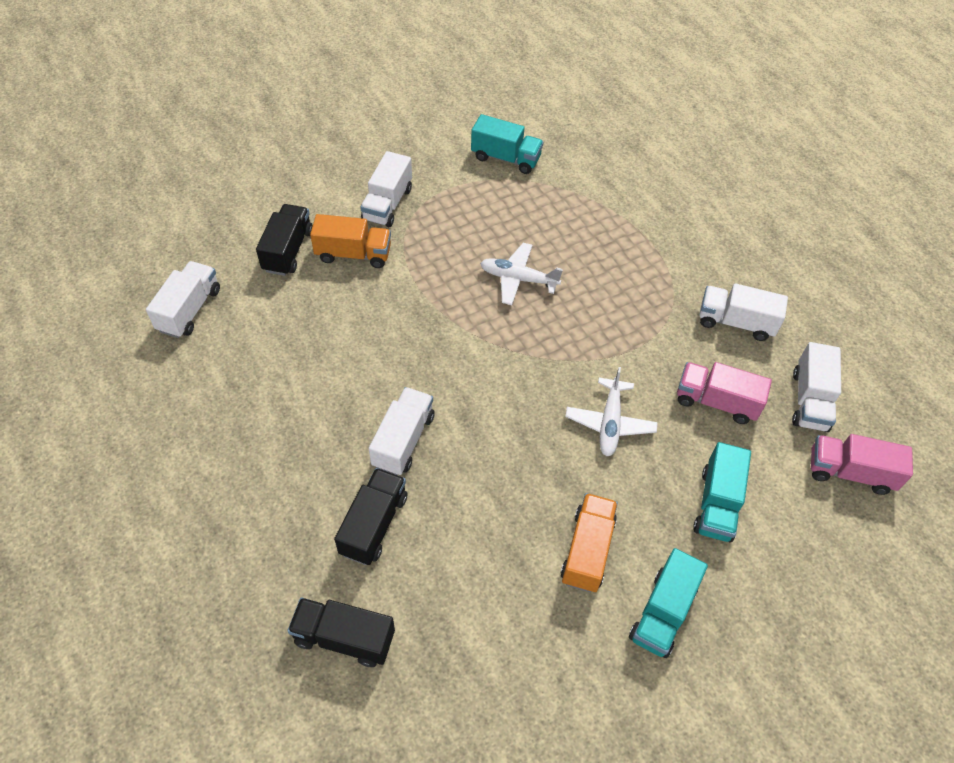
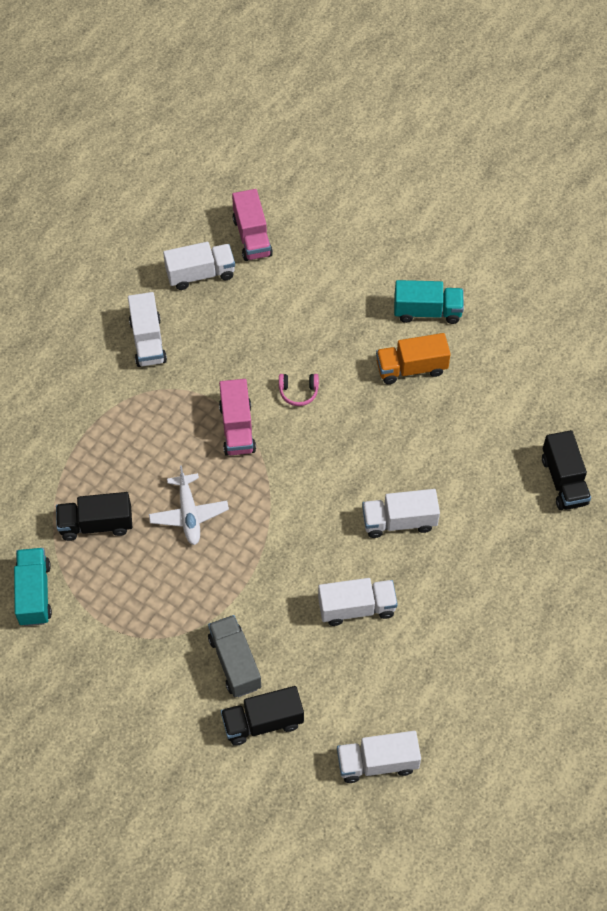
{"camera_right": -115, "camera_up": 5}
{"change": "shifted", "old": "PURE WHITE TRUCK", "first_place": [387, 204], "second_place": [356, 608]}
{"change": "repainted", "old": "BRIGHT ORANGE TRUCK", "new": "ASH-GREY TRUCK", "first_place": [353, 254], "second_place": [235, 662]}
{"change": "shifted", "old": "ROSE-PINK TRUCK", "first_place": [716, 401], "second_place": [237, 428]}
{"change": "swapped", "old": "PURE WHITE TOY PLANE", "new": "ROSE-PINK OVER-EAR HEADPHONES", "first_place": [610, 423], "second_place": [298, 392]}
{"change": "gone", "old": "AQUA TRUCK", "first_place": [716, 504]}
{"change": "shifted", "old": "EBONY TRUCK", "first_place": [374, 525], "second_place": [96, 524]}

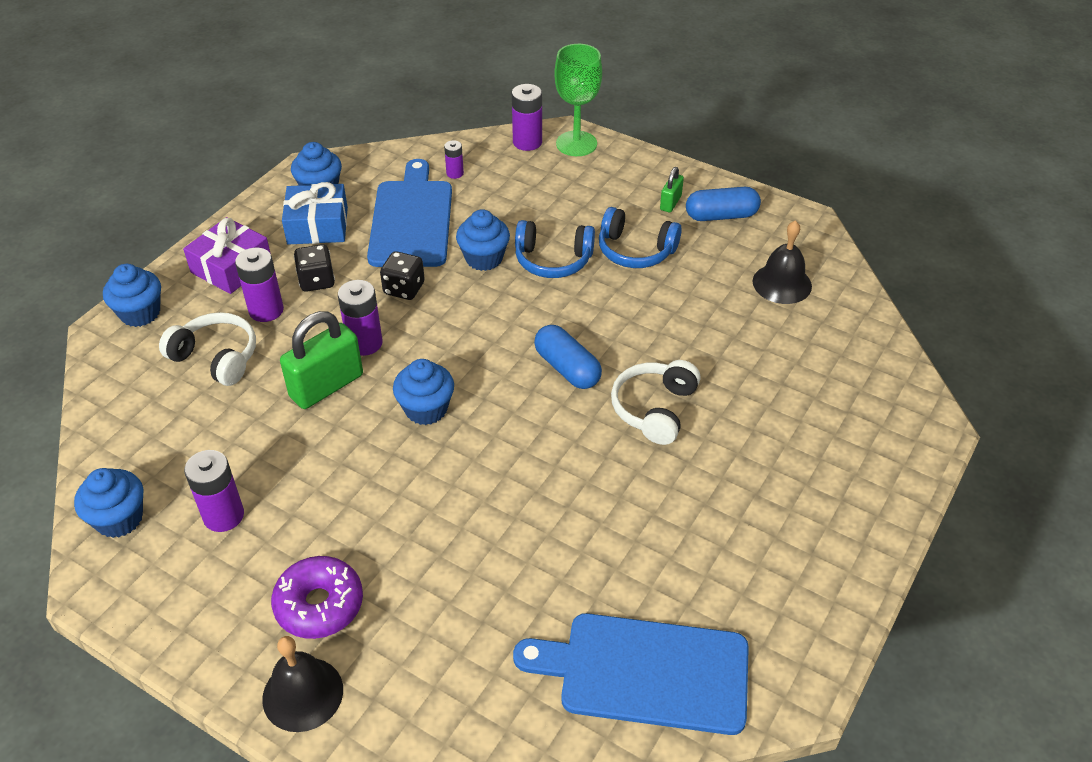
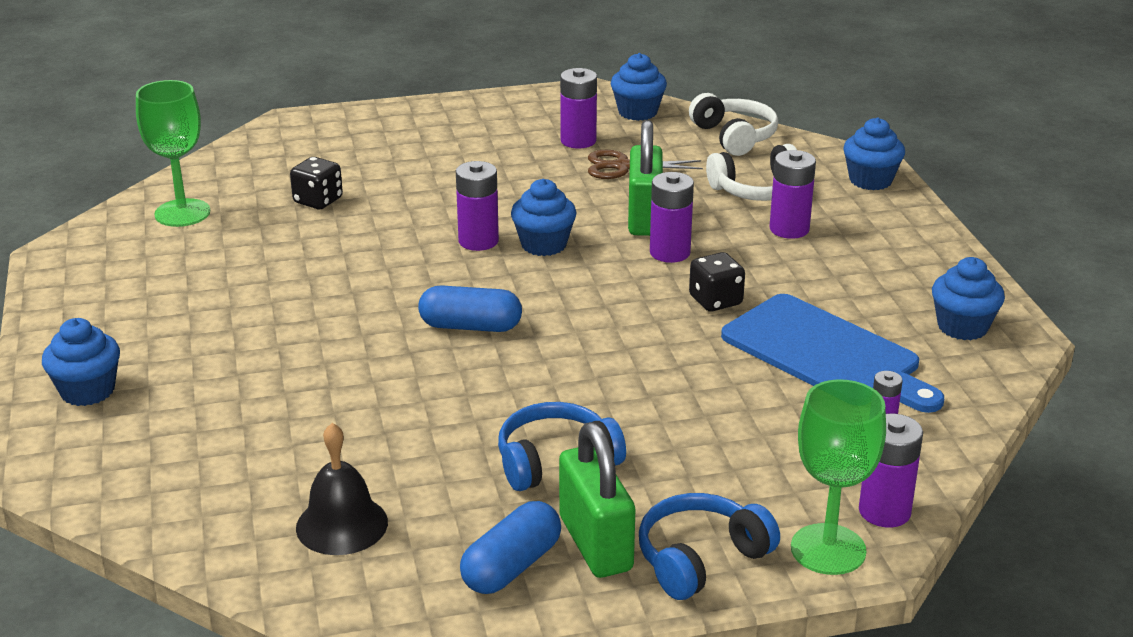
{"camera_right": 135, "camera_up": -15}
{"change": "scaled", "old": "GREEN LOCK", "first_place": [670, 203], "second_place": [595, 543], "factor": 1.98}
{"change": "gone", "old": "BLUE PRESENT", "first_place": [317, 226]}
{"change": "shifted", "old": "BLUE CUPCAKE", "first_place": [484, 258], "second_place": [87, 391]}
{"change": "gone", "old": "ROYAL PURPLE PRESENT", "first_place": [231, 267]}
{"change": "shifted", "old": "BLUE OVER-EAR HEADPHONES", "first_place": [553, 260], "second_place": [700, 559]}
{"change": "shifted", "old": "EBONY GAME DIE", "first_place": [317, 281], "second_place": [318, 201]}
{"change": "shifted", "old": "PURE WHITE OVER-EAR HEADPHONES", "first_place": [654, 409], "second_place": [734, 137]}
{"change": "gone", "old": "ROYAL PURPLE GLAZED DONUT", "first_place": [319, 605]}
{"change": "swapped", "old": "BLUE BREAD BOARD", "new": "GREEN WINE GLASS", "first_place": [646, 672], "second_place": [182, 213]}
{"change": "gone", "old": "EBONY SCHOOL BELL", "first_place": [303, 694]}
{"change": "new", "new": "DARK BROWN PAIR OF SCISSORS", "second_place": [623, 167]}
{"change": "new", "new": "ROYAL PURPLE AA BATTERY", "second_place": [478, 241]}

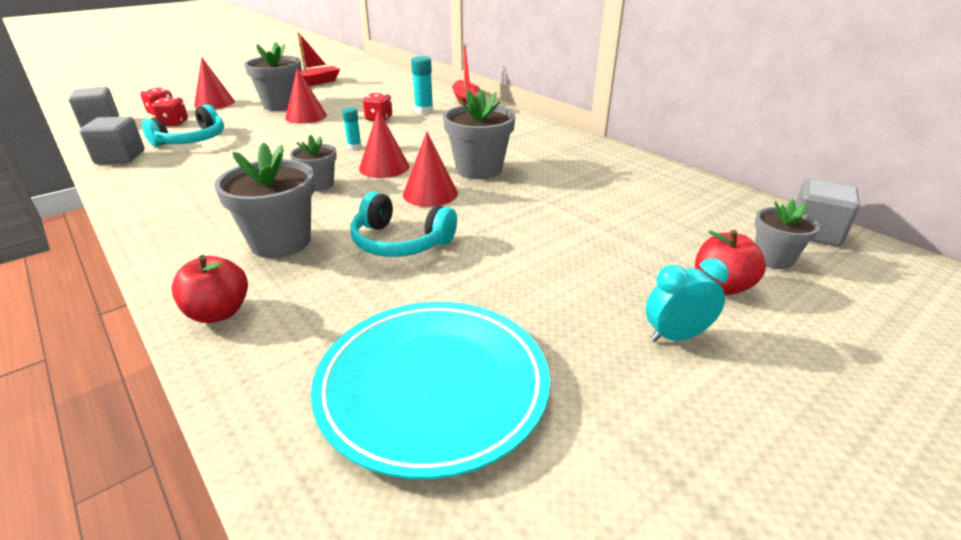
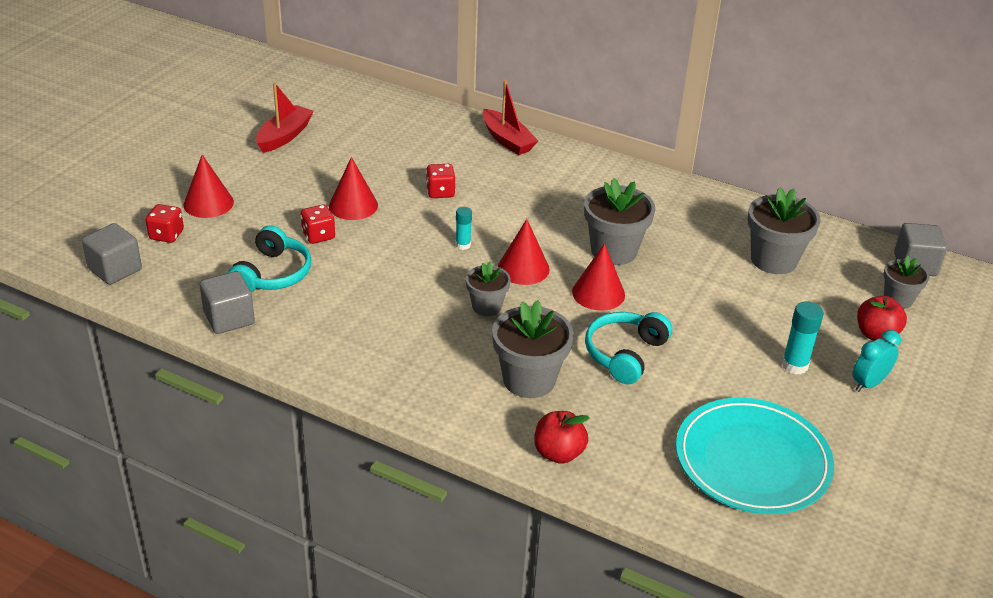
{"camera_right": -25, "camera_up": 5}
{"change": "shifted", "old": "ASH-GREY PLANT POT", "first_place": [281, 105], "second_place": [773, 260]}
{"change": "shifted", "old": "AQUA GLUE STICK", "first_place": [424, 111], "second_place": [795, 365]}
{"change": "shifted", "old": "SCARLET GAME DIE", "first_place": [174, 123], "second_place": [318, 236]}
{"change": "rotated", "old": "AQUA OVER-EAR HEADPHONES", "first_place": [400, 242], "second_place": [624, 354], "degrees": 120}

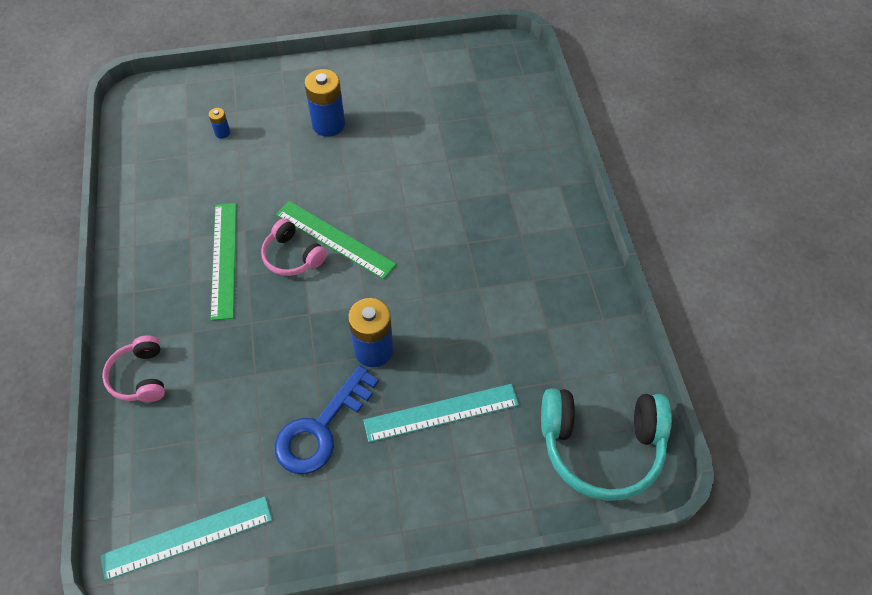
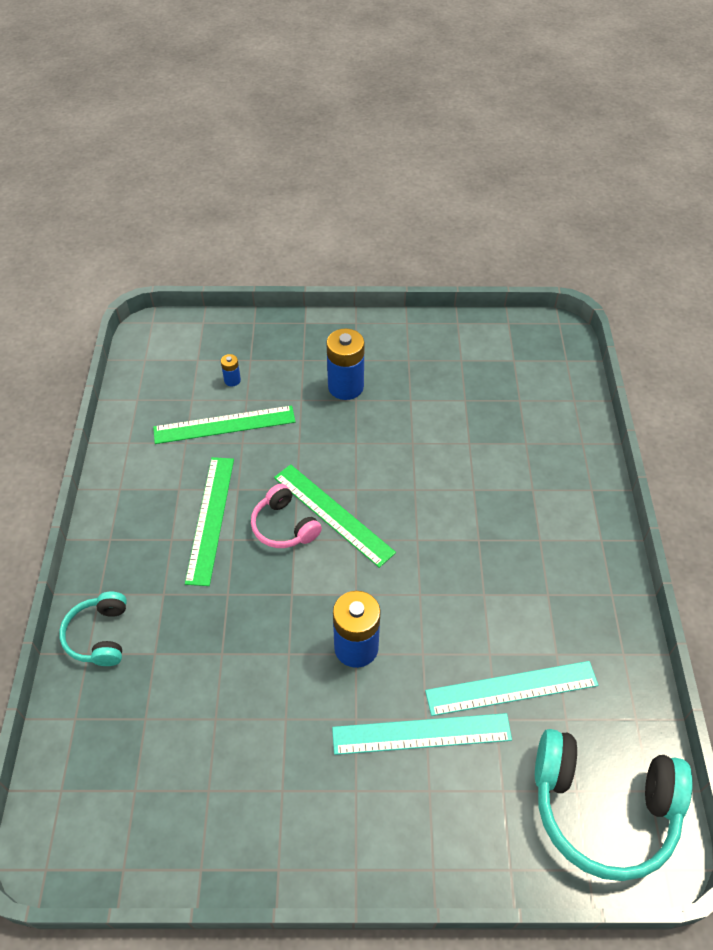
{"camera_right": 10, "camera_up": -5}
{"change": "repainted", "old": "ROSE-PINK OVER-EAR HEADPHONES", "new": "AQUA OVER-EAR HEADPHONES", "first_place": [140, 376], "second_place": [99, 635]}
{"change": "gone", "old": "BLUE LATCHKEY", "first_place": [321, 428]}
{"change": "shifted", "old": "AQUA STRAIGHTEDGE", "first_place": [187, 537], "second_place": [511, 688]}
{"change": "new", "new": "GREEN STRAIGHTEDGE", "second_place": [224, 425]}

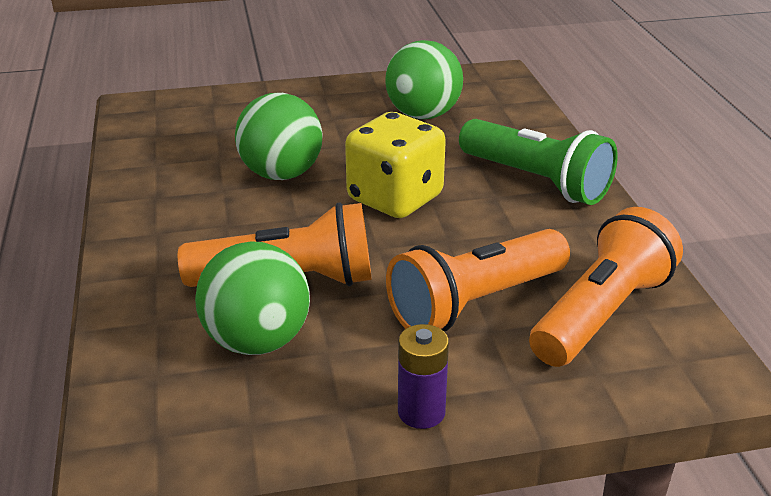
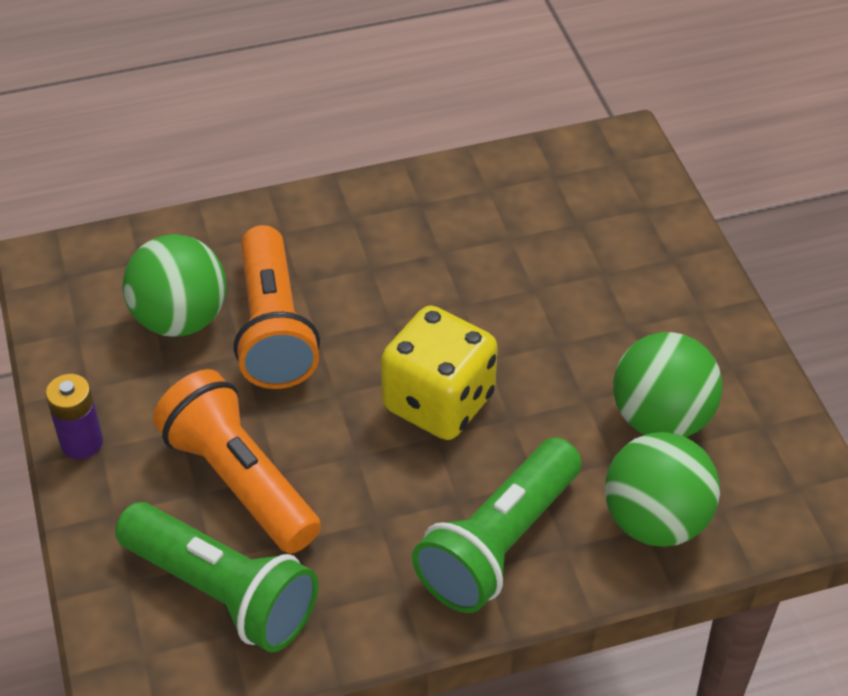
{"camera_right": 85, "camera_up": 15}
{"change": "shifted", "old": "GREEN SPHERE", "first_place": [281, 174], "second_place": [655, 521]}
{"change": "repainted", "old": "BRIGHT ORANGE POCKET TORCH", "new": "GREEN POCKET TORCH", "first_place": [601, 313], "second_place": [222, 592]}

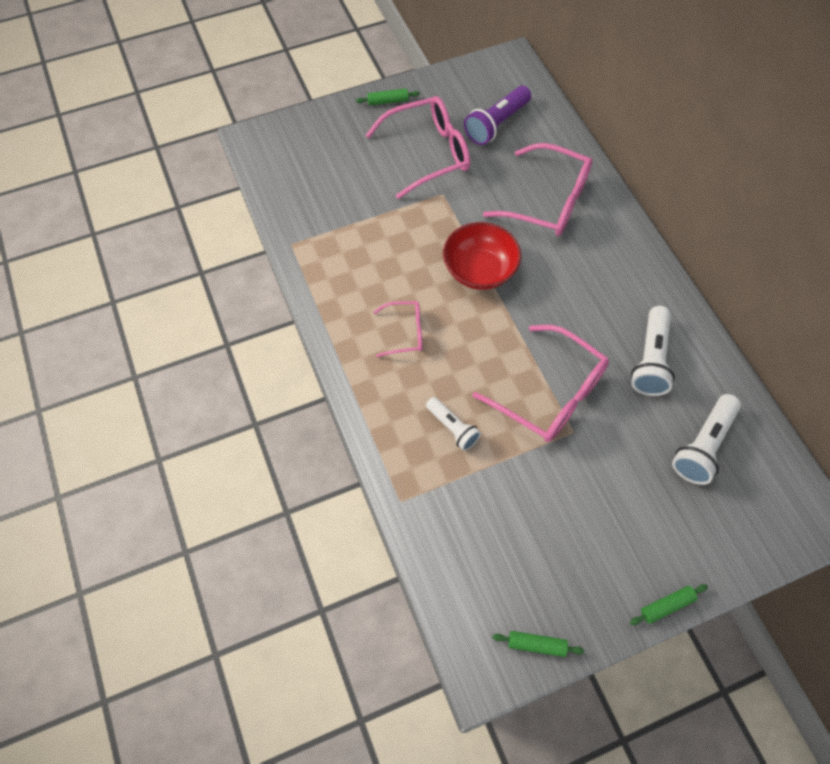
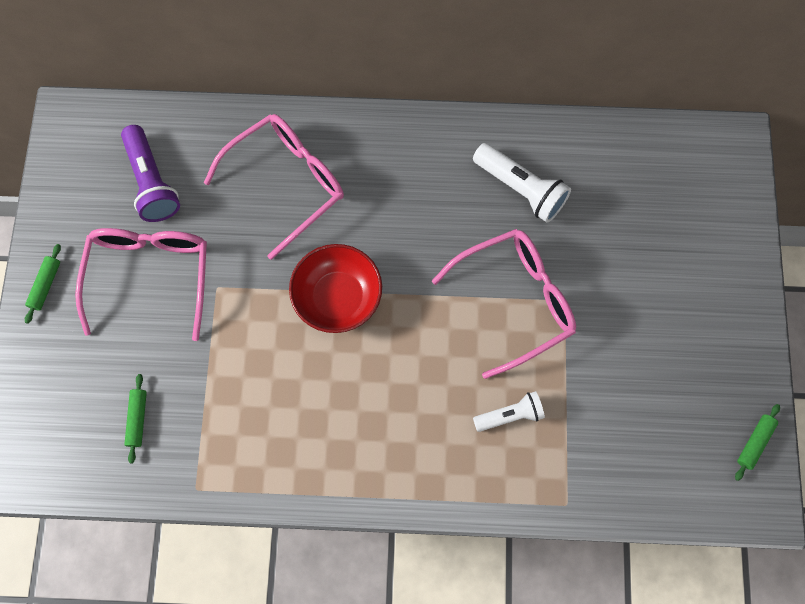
{"camera_right": -65, "camera_up": 10}
{"change": "gone", "old": "ROSE-PINK GLASSES", "first_place": [405, 332]}
{"change": "gone", "old": "PURE WHITE POCKET TORCH", "first_place": [703, 446]}
{"change": "shifted", "old": "GREEN DOUGH ROLLER", "first_place": [667, 606], "second_place": [138, 419]}

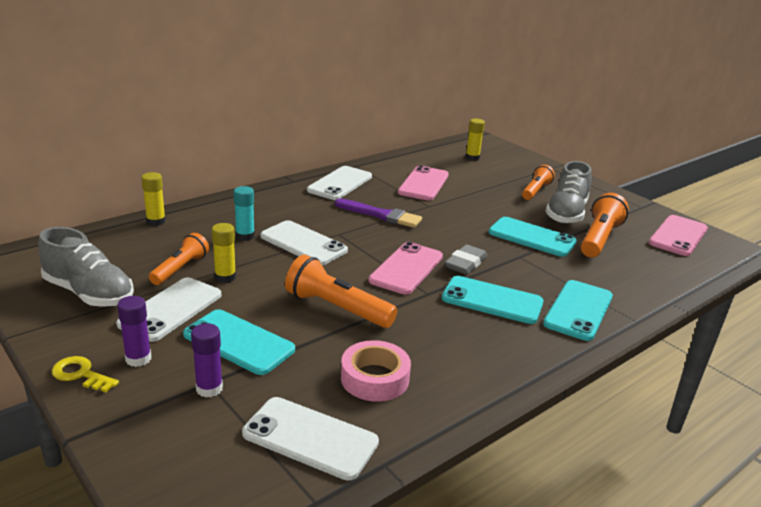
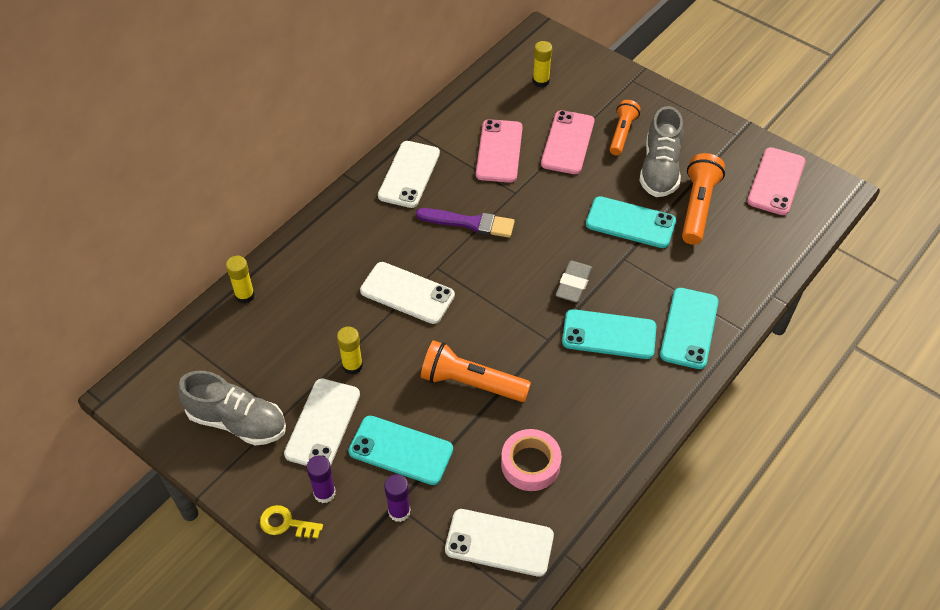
{"camera_right": -10, "camera_up": 25}
{"change": "gone", "old": "AQUA GLUE STICK", "first_place": [245, 236]}
{"change": "gone", "old": "BRIGHT ORANGE POCKET TORCH", "first_place": [180, 269]}
{"change": "shifted", "old": "ROSE-PINK SMARTPHONE", "first_place": [406, 268], "second_place": [568, 142]}

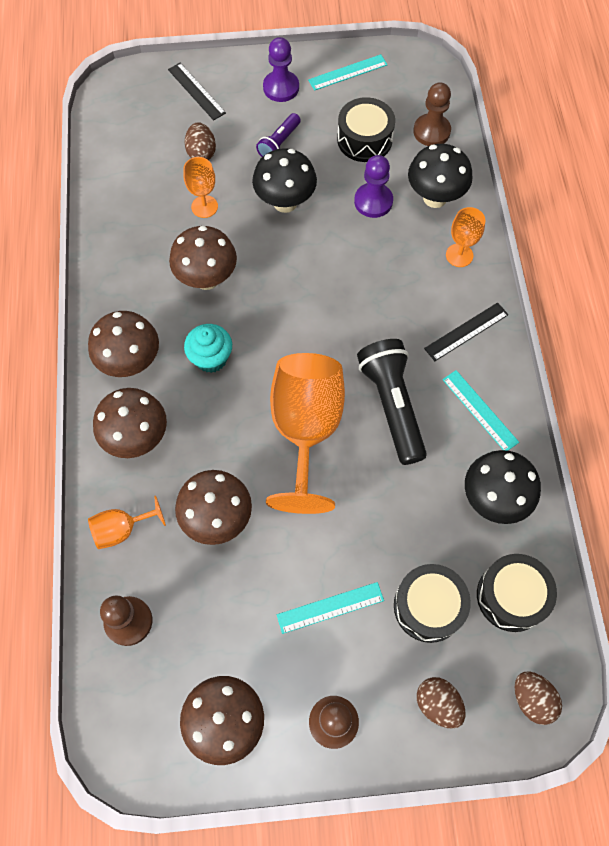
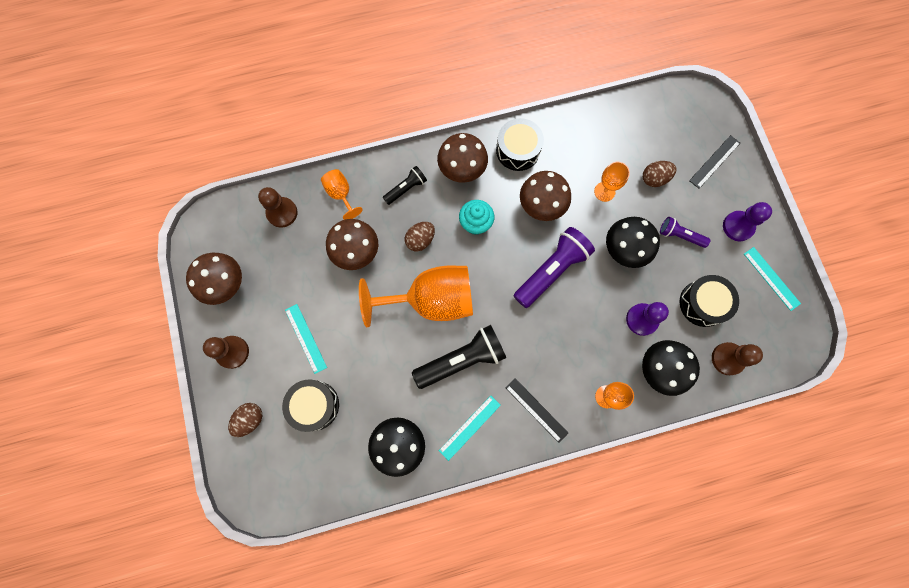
{"camera_right": 80, "camera_up": 10}
{"change": "swapped", "old": "DARK BROWN TOADSTOOL", "new": "EBONY POCKET TORCH", "first_place": [137, 438], "second_place": [406, 188]}
{"change": "shifted", "old": "EBONY DRUM", "first_place": [511, 596], "second_place": [518, 150]}
{"change": "shifted", "old": "DARK BROWN EGG", "first_place": [532, 699], "second_place": [420, 240]}
{"change": "new", "new": "ROYAL PURPLE POCKET TORCH", "second_place": [551, 270]}

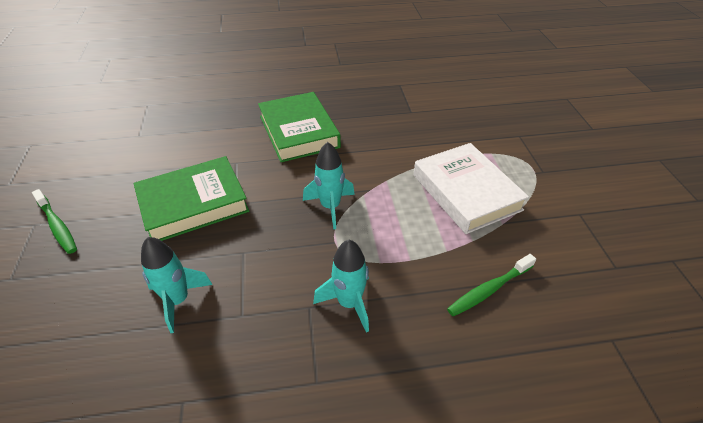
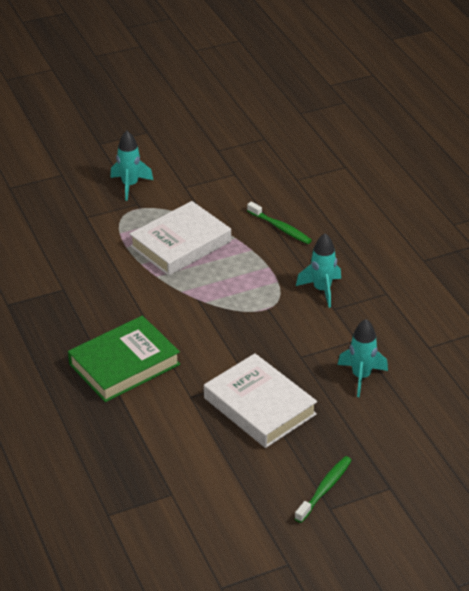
{"camera_right": -105, "camera_up": -5}
{"change": "shifted", "old": "AQUA TOY ROCKET", "first_place": [330, 207], "second_place": [130, 185]}
{"change": "repainted", "old": "GREEN HARDBACK", "new": "PURE WHITE HARDBACK", "first_place": [193, 204], "second_place": [259, 406]}

